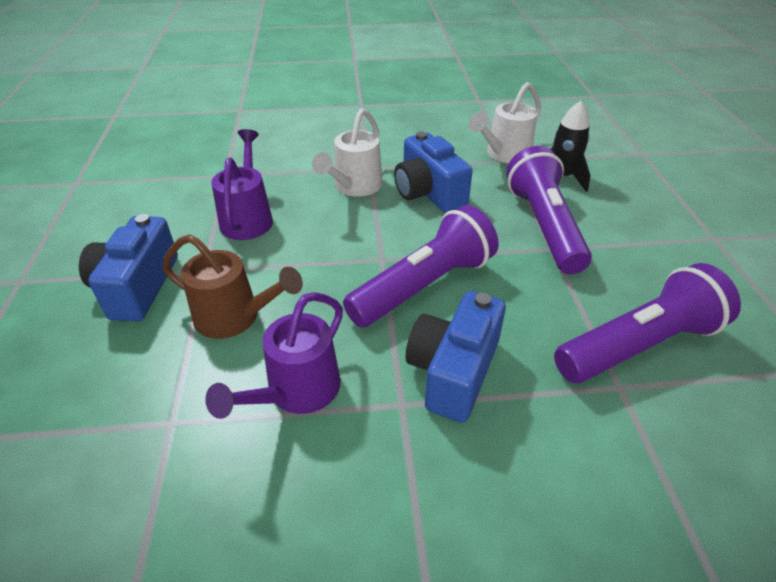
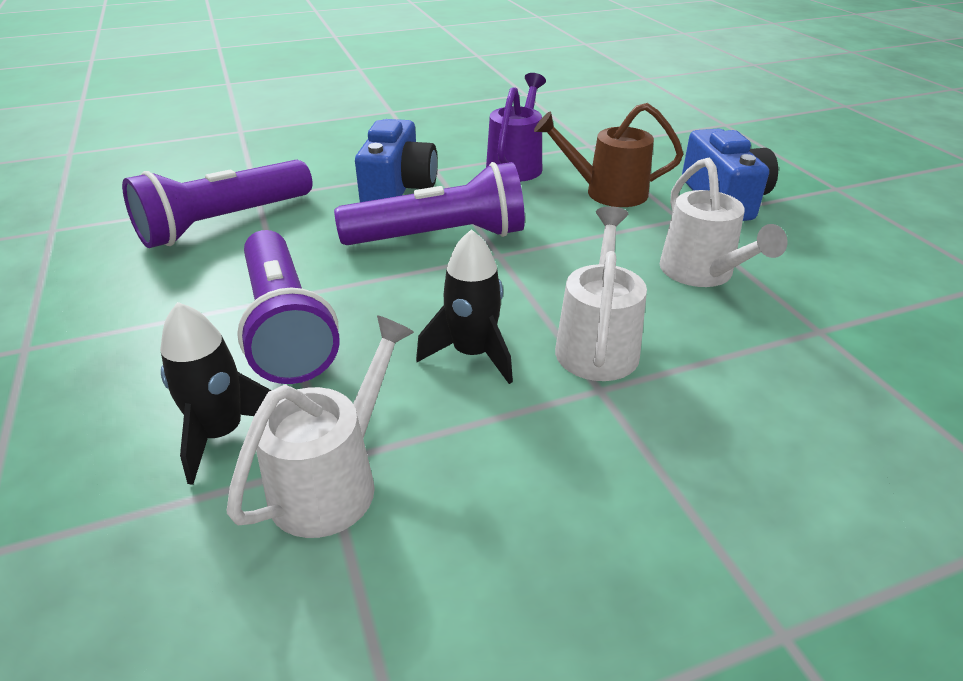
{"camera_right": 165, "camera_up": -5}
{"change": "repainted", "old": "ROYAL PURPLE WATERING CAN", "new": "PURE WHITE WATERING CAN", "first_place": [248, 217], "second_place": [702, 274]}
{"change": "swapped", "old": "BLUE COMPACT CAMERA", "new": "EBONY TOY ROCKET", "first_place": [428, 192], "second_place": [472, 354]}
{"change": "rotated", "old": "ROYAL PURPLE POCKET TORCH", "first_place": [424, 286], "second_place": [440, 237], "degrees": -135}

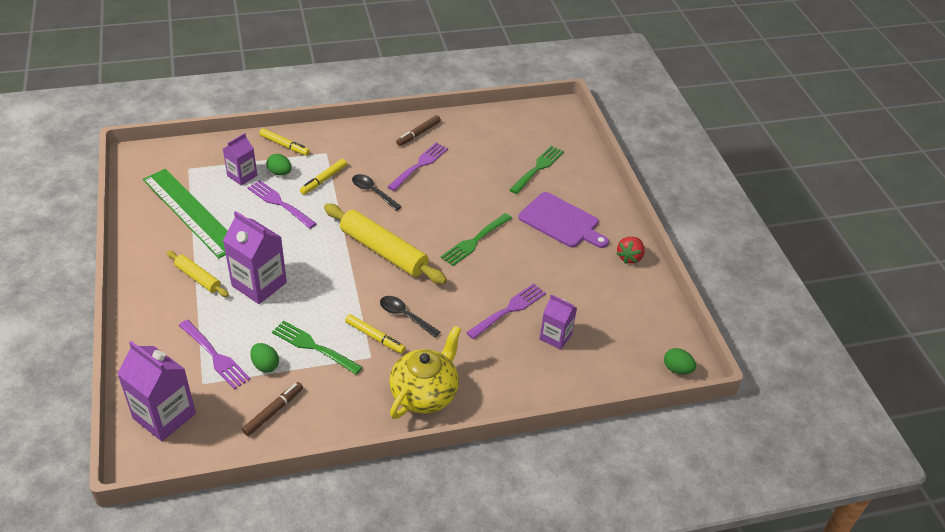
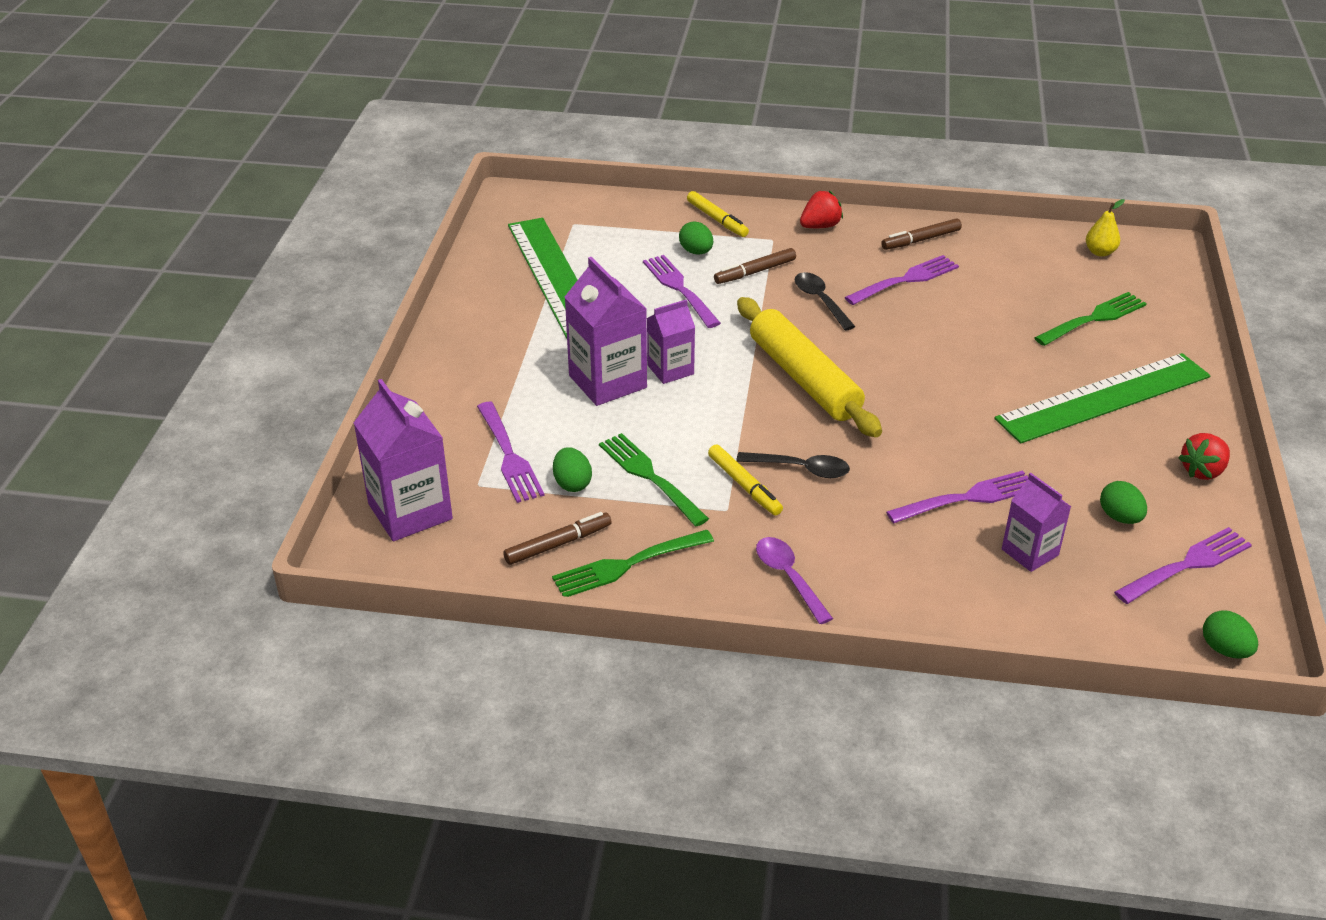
{"camera_right": 25, "camera_up": -5}
{"change": "shifted", "old": "ROYAL PURPLE CARTON", "first_place": [242, 176], "second_place": [670, 370]}
{"change": "repainted", "old": "GOLDEN MARKER PEN", "new": "DARK BROWN MARKER PEN", "first_place": [324, 180], "second_place": [755, 272]}
{"change": "swapped", "old": "ROYAL PURPLE BREAD BOARD", "new": "GREEN STRAIGHTEDGE", "first_place": [561, 222], "second_place": [1104, 398]}
{"change": "shifted", "old": "GREEN FORK", "first_place": [475, 240], "second_place": [628, 564]}
{"change": "gone", "old": "GOLDEN DOUGH ROLLER", "first_place": [198, 278]}
{"change": "rotated", "old": "EBONY SPOON", "first_place": [405, 316], "second_place": [801, 469], "degrees": 135}
{"change": "swapped", "old": "GOLDEN TEAPOT", "new": "ROYAL PURPLE SPOON", "first_place": [425, 393], "second_place": [788, 577]}
{"change": "new", "new": "SCARLET BERRY", "second_place": [820, 226]}
{"change": "new", "new": "GOLDEN TOY PEAR", "second_place": [1100, 252]}
{"change": "new", "new": "GREEN EGG", "second_place": [1119, 517]}
{"change": "new", "new": "ROYAL PURPLE FORK", "second_place": [1186, 566]}

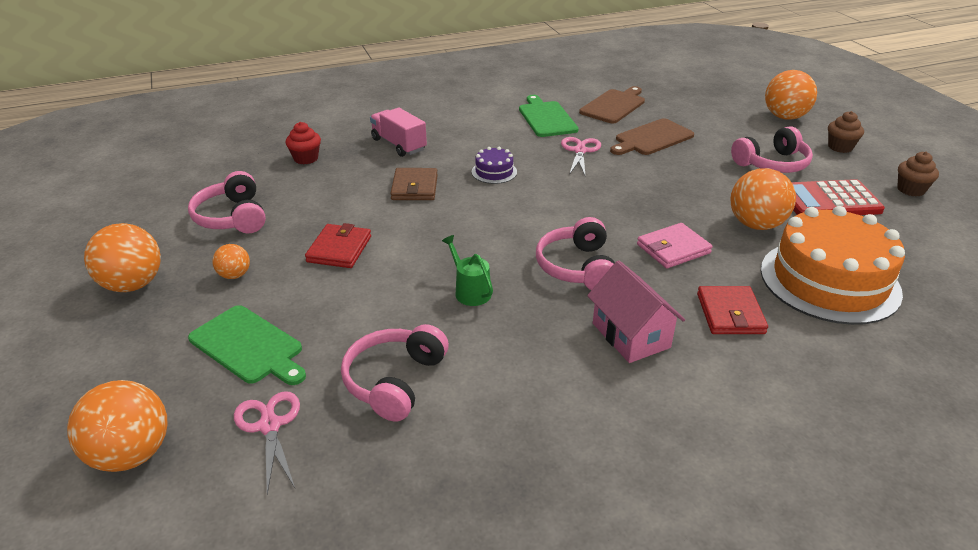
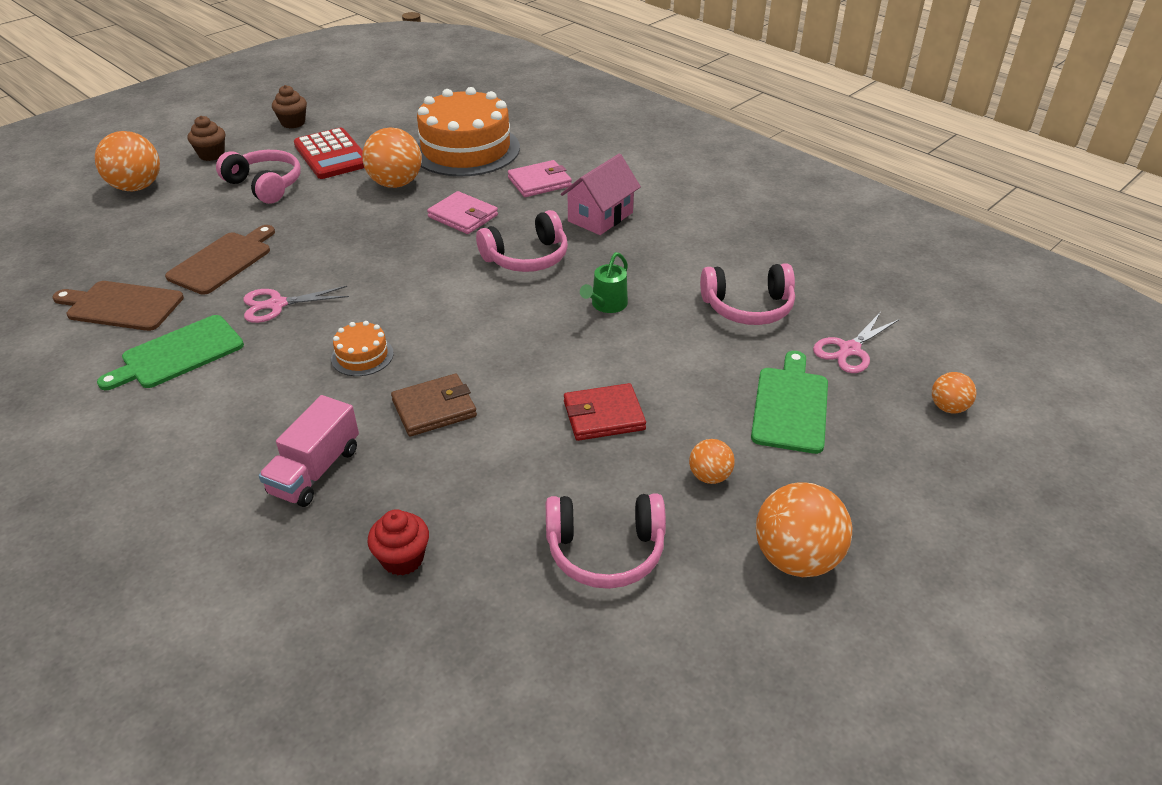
{"camera_right": -115, "camera_up": 5}
{"change": "rotated", "old": "DARK BROWN BREAD BOARD", "first_place": [652, 138], "second_place": [223, 261], "degrees": -90}
{"change": "repainted", "old": "ROYAL PURPLE CAKE", "new": "BRIGHT ORANGE CAKE", "first_place": [494, 172], "second_place": [362, 356]}
{"change": "rotated", "old": "ROSE-PINK OVER-EAR HEADPHONES", "first_place": [232, 217], "second_place": [605, 551], "degrees": 45}
{"change": "repainted", "old": "SCARLET CARD WALLET", "new": "ROSE-PINK CARD WALLET", "first_place": [730, 313], "second_place": [539, 182]}
{"change": "scaled", "old": "BRIGHT ORANGE SPHERE", "first_place": [131, 454], "second_place": [948, 407], "factor": 0.53}

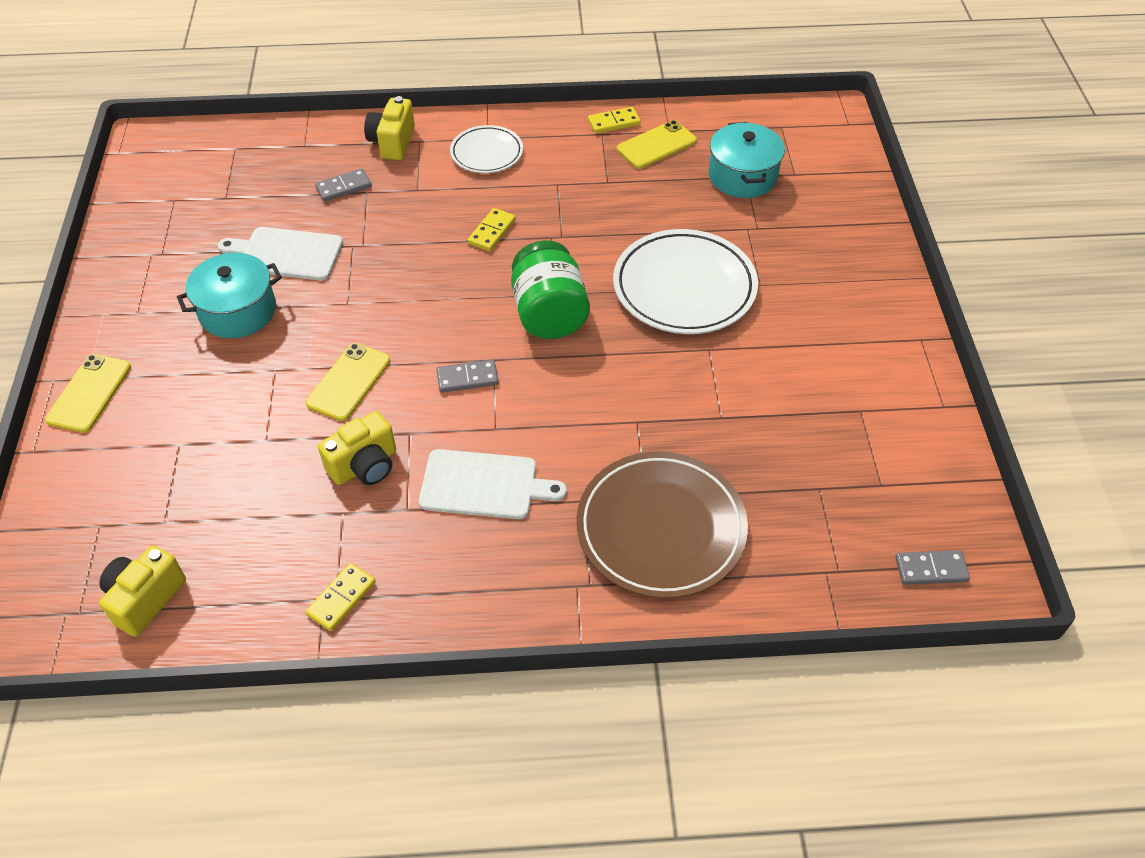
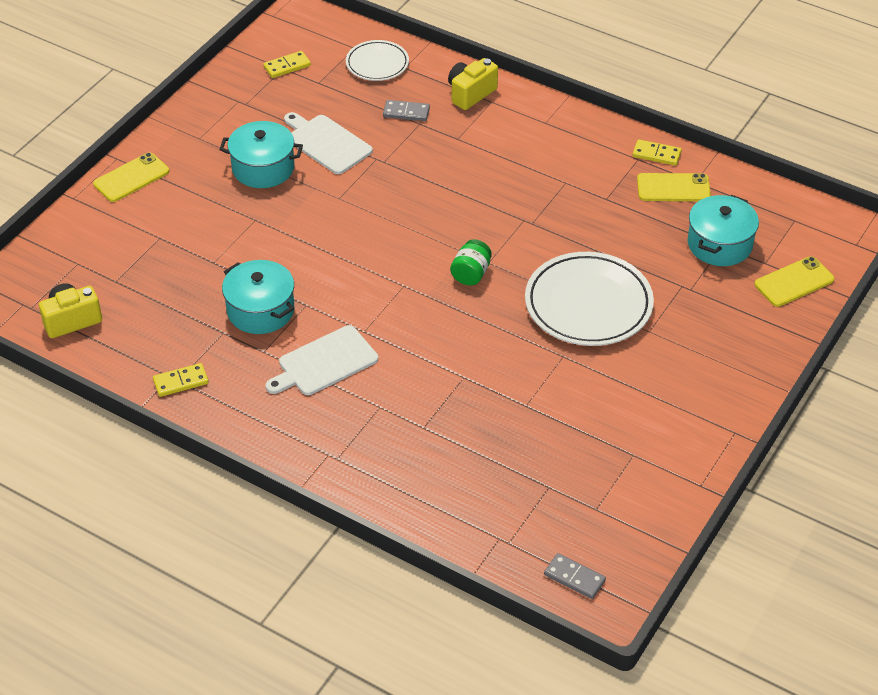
{"camera_right": 35, "camera_up": -5}
{"change": "shifted", "old": "PURE WHITE PLATE", "first_place": [487, 153], "second_place": [377, 64]}
{"change": "shifted", "old": "GOLDEN DOMINO", "first_place": [491, 232], "second_place": [287, 66]}
{"change": "scaled", "old": "GREEN JAM JAR", "first_place": [549, 314], "second_place": [471, 274], "factor": 0.56}
{"change": "shifted", "old": "GOLDEN SMARTPHONE", "first_place": [349, 382], "second_place": [794, 282]}
{"change": "gone", "old": "ASH-GREY DOMINO", "first_place": [467, 378]}
{"change": "swapped", "old": "GOLDEN COMPACT CAMERA", "new": "AQUA COOKING POT", "first_place": [365, 465], "second_place": [260, 310]}
{"change": "rotated", "old": "PURE WHITE BREAD BOARD", "first_place": [484, 485], "second_place": [324, 362], "degrees": 105}
{"change": "gone", "old": "DARK BROWN PLATE", "first_place": [661, 528]}

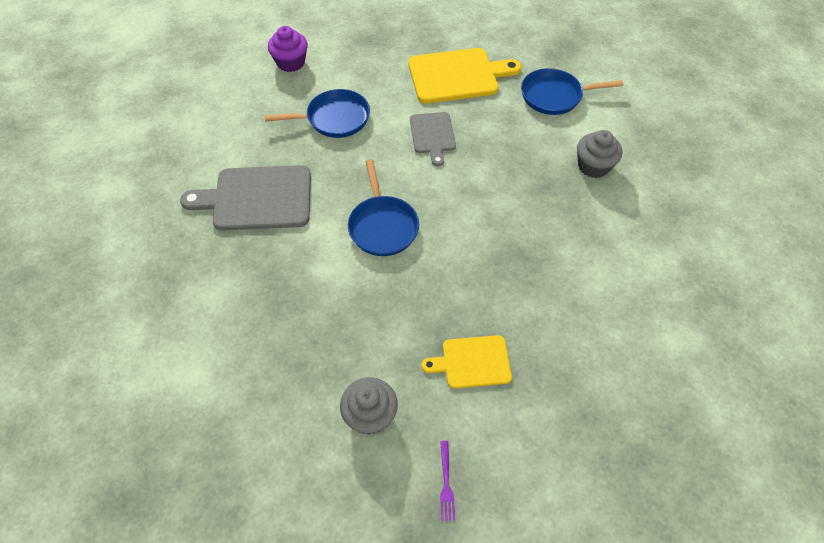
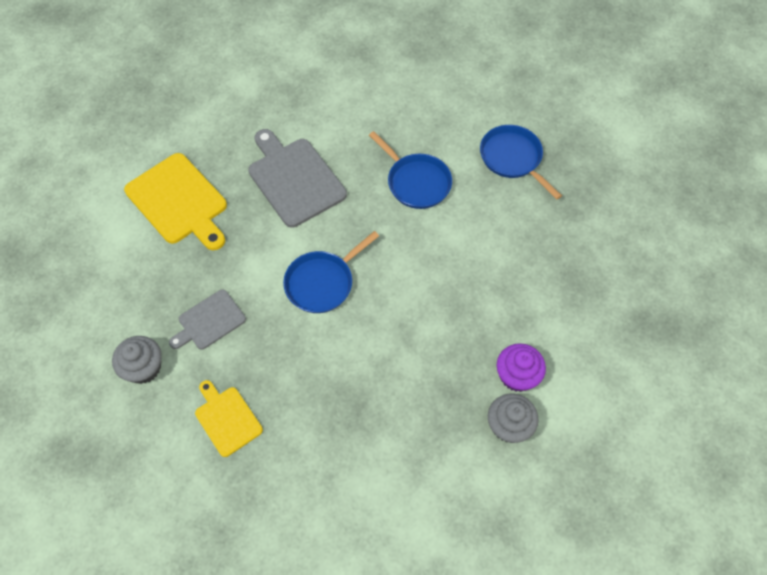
{"camera_right": 60, "camera_up": 5}
{"change": "shifted", "old": "ROYAL PURPLE CUPCAKE", "first_place": [291, 62], "second_place": [517, 375]}
{"change": "shifted", "old": "GOLDEN BREAD BOARD", "first_place": [457, 75], "second_place": [179, 201]}
{"change": "shifted", "old": "BLUE FRYING PAN", "first_place": [554, 96], "second_place": [513, 158]}
{"change": "shifted", "old": "ASH-GREY BREAD BOARD", "first_place": [432, 135], "second_place": [209, 321]}
{"change": "gone", "old": "ROYAL PURPLE FORK", "first_place": [446, 483]}

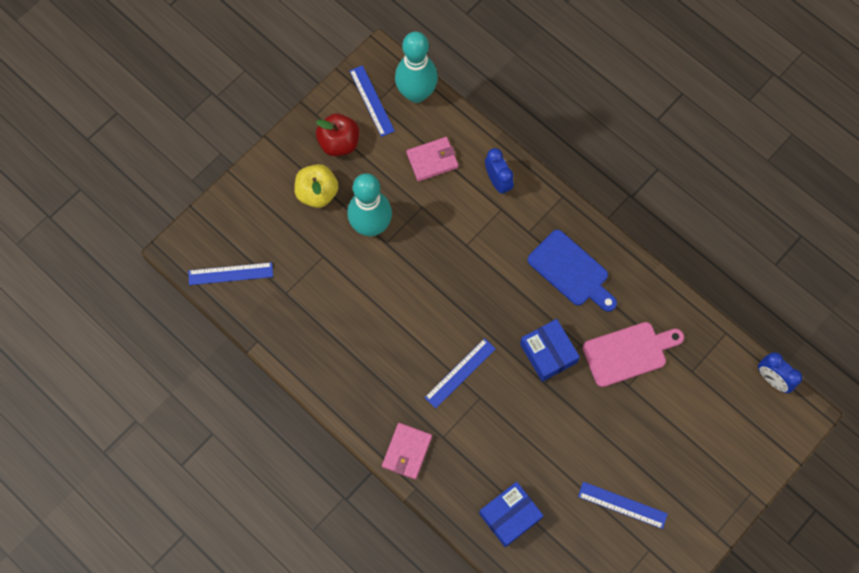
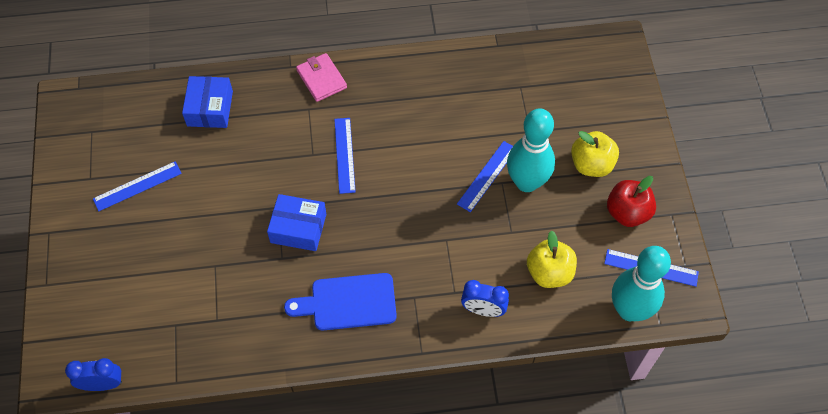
{"camera_right": 130, "camera_up": -10}
{"change": "swapped", "old": "ROSE-PINK CARD WALLET", "new": "GOLDEN TOY APPLE", "first_place": [432, 160], "second_place": [549, 273]}
{"change": "shifted", "old": "BLUE STRAIGHTEDGE", "first_place": [230, 273], "second_place": [487, 176]}
{"change": "gone", "old": "ROSE-PINK BREAD BOARD", "first_place": [628, 353]}

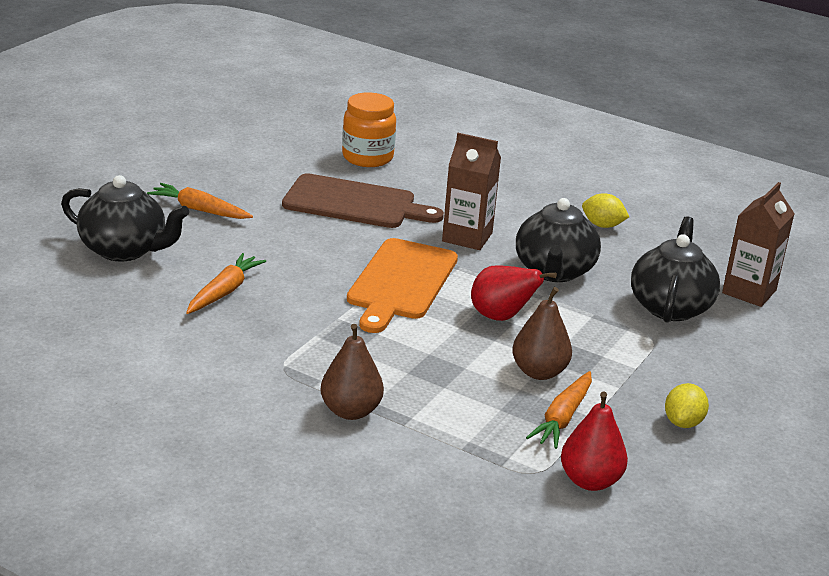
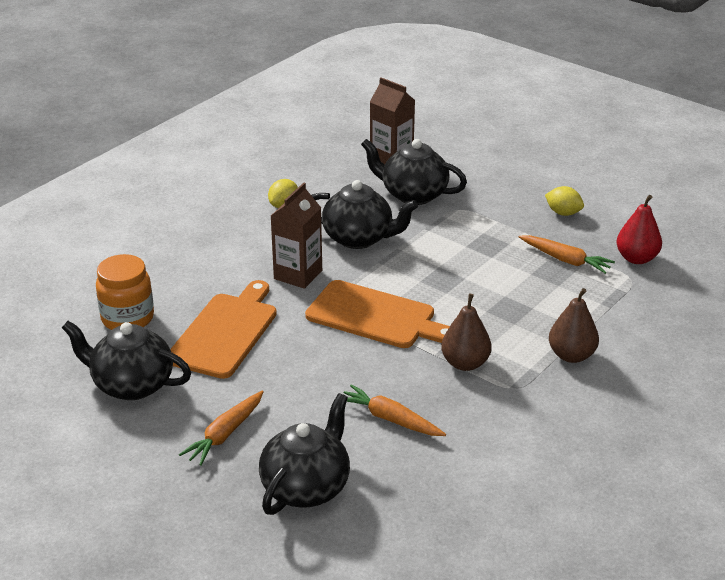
{"camera_right": -80, "camera_up": 5}
{"change": "repainted", "old": "DARK BROWN BREAD BOARD", "new": "BRIGHT ORANGE BREAD BOARD", "first_place": [355, 203], "second_place": [225, 332]}
{"change": "gone", "old": "SCARLET TOY PEAR", "first_place": [501, 317]}
{"change": "shifted", "old": "DARK BROWN TOY PEAR", "first_place": [539, 372], "second_place": [465, 363]}
{"change": "new", "new": "EBONY TEAPOT", "second_place": [131, 385]}

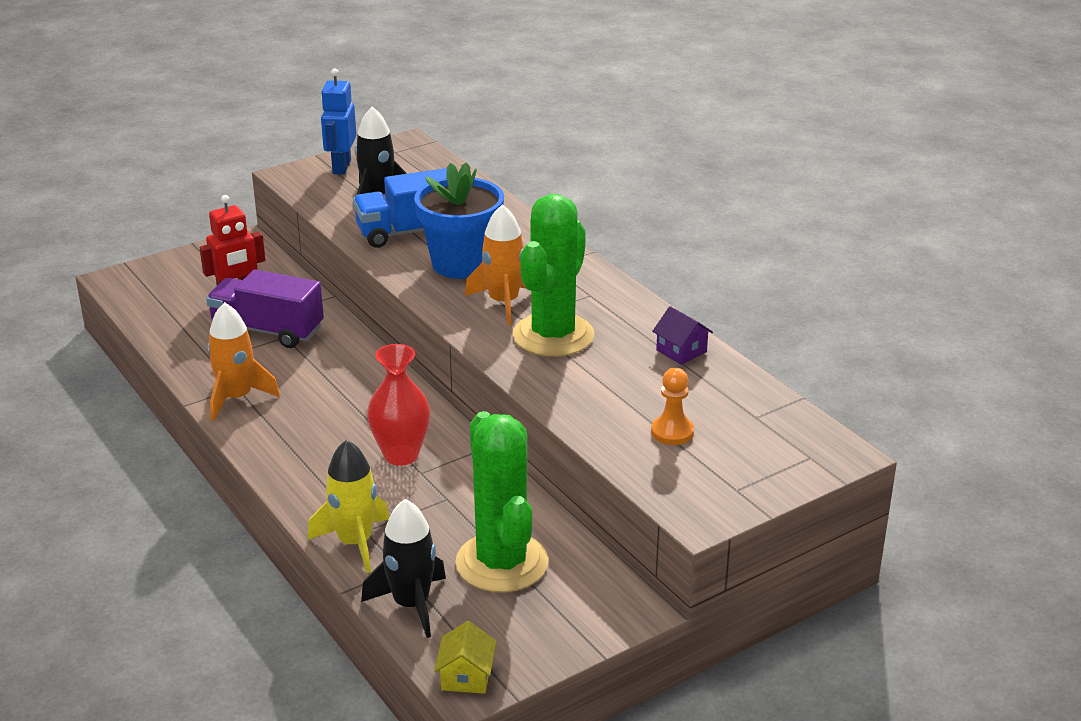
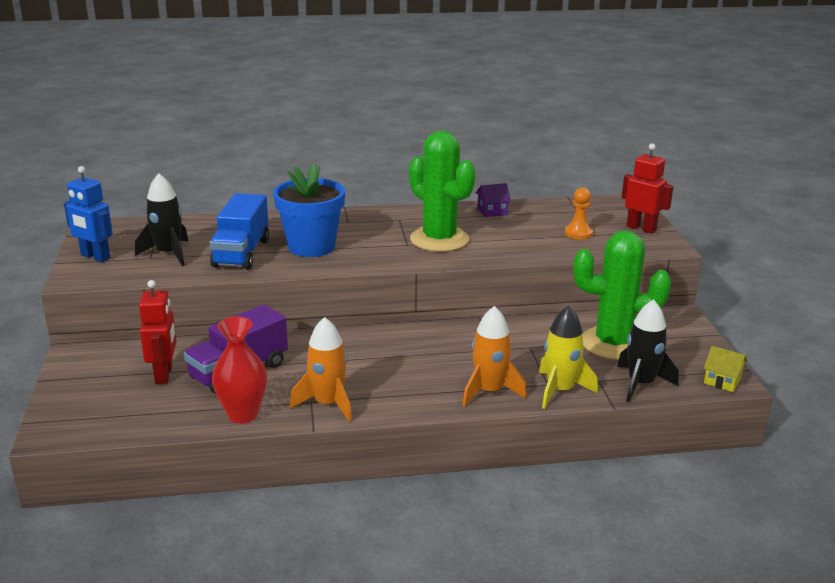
{"camera_right": -65, "camera_up": -5}
{"change": "shifted", "old": "BRIGHT ORANGE TOY ROCKET", "first_place": [504, 303], "second_place": [489, 391]}
{"change": "shifted", "old": "SCARLET FLOWER VASE", "first_place": [401, 455], "second_place": [243, 415]}
{"change": "new", "new": "SCARLET TOY ROBOT", "second_place": [641, 228]}

